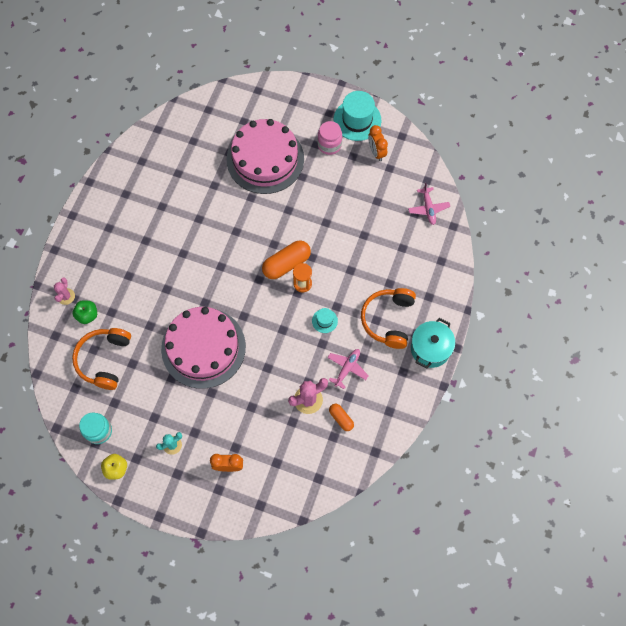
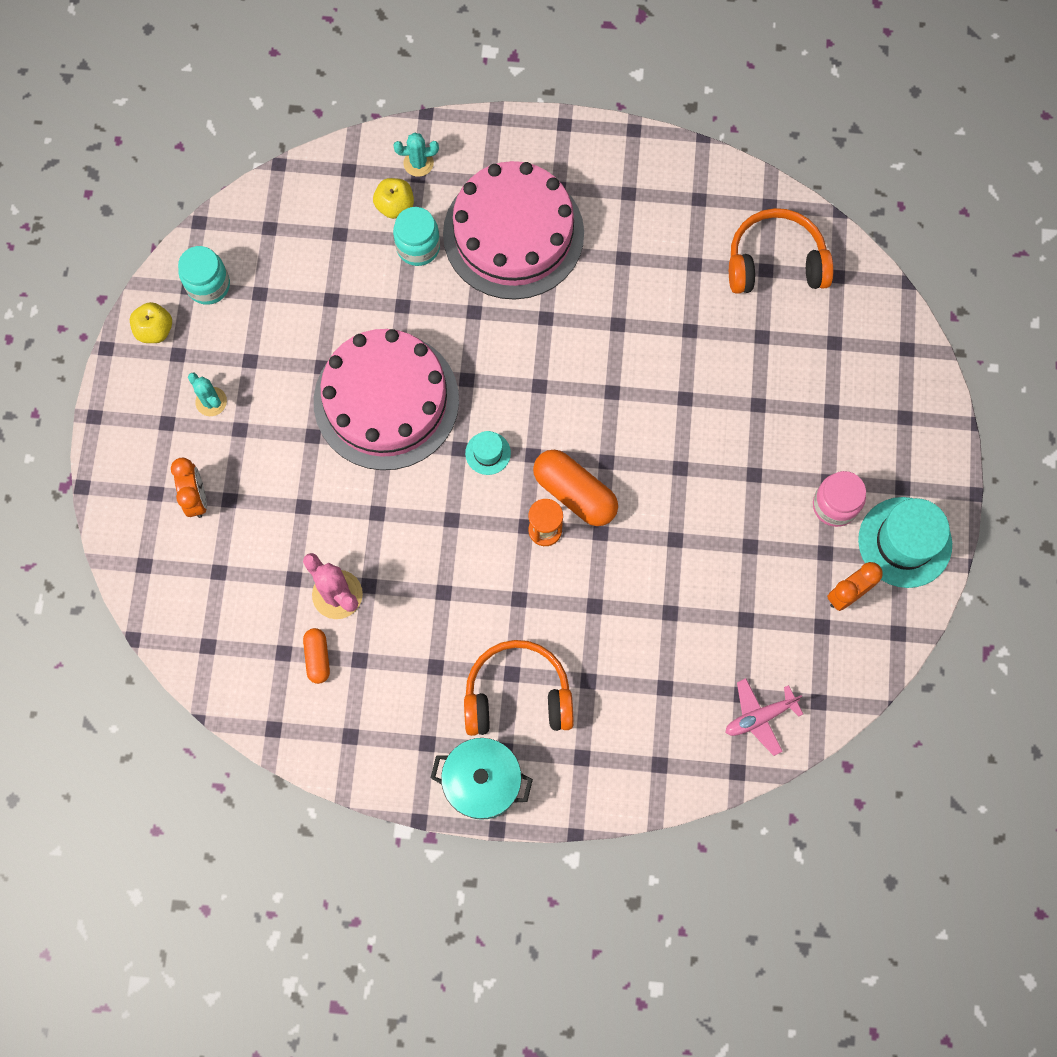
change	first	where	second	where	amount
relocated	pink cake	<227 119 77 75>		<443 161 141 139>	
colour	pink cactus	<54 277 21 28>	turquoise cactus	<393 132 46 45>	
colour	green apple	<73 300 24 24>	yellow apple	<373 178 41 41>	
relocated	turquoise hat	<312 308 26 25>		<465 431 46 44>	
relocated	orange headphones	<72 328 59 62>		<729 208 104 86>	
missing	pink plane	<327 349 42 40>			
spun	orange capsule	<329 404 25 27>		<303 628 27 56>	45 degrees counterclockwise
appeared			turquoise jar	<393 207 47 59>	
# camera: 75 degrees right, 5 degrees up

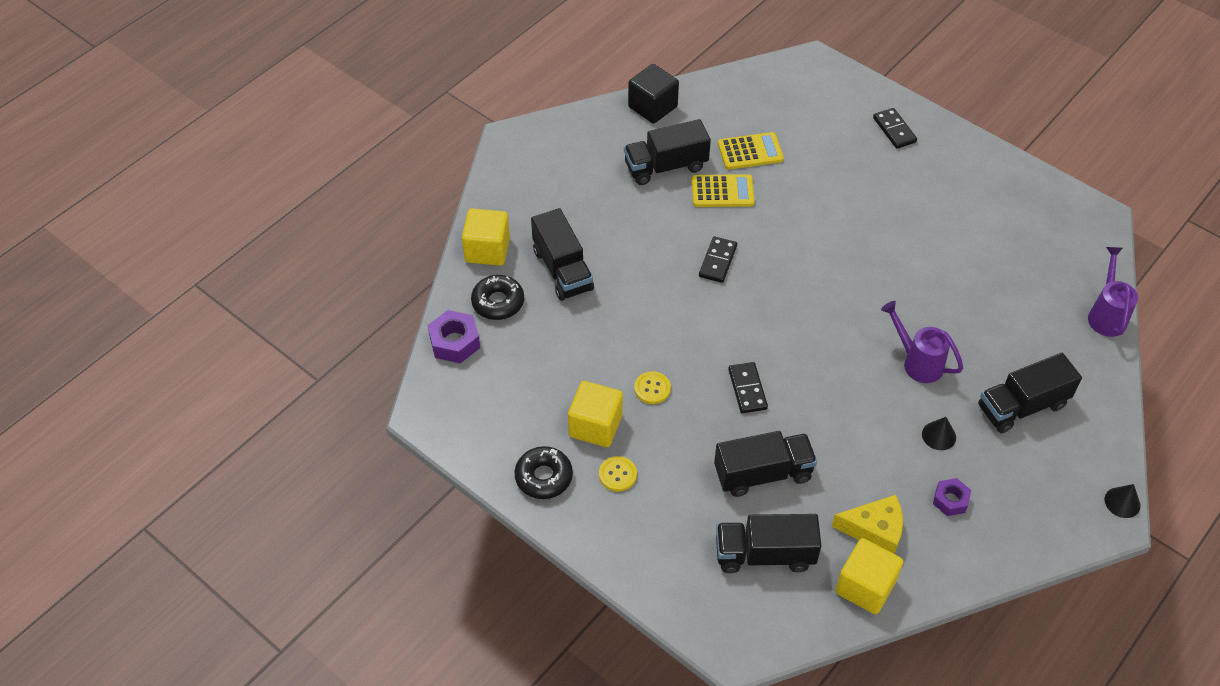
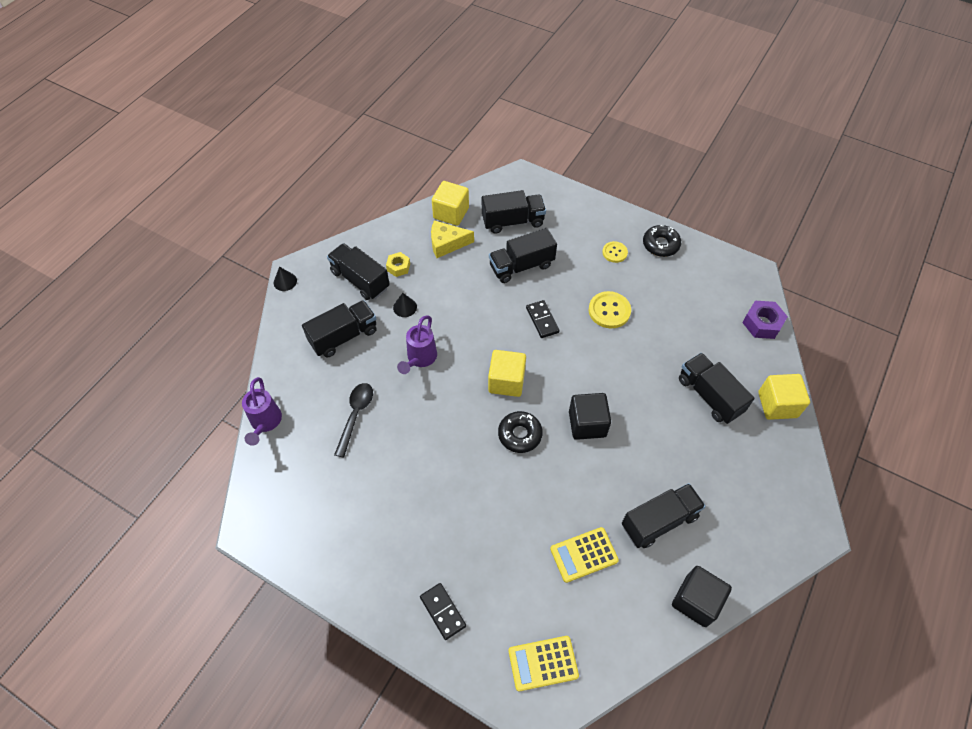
change	first	where	second	where	amount
relocated	yellow calculator	<692 174 63 33>		<509 636 70 55>	
exchanged	black domino	<699 236 38 47>	black cube	<569 393 42 47>	
relocated	black donut	<471 275 53 45>		<498 411 45 42>	
spun	purple watering can	<881 301 82 82>		<397 315 40 59>	75 degrees clockwise
size	yellow button	<634 371 37 33>		<589 291 42 37>	x1.59
relocated	yellow cube	<568 381 55 66>		<488 350 38 47>	
colour	purple nut	<933 478 38 38>	yellow nut	<386 252 24 25>	
appeared			black truck	<327 243 63 57>	
appeared			black spoon	<334 383 39 75>	
# camera: 170 degrees right, 5 degrees up

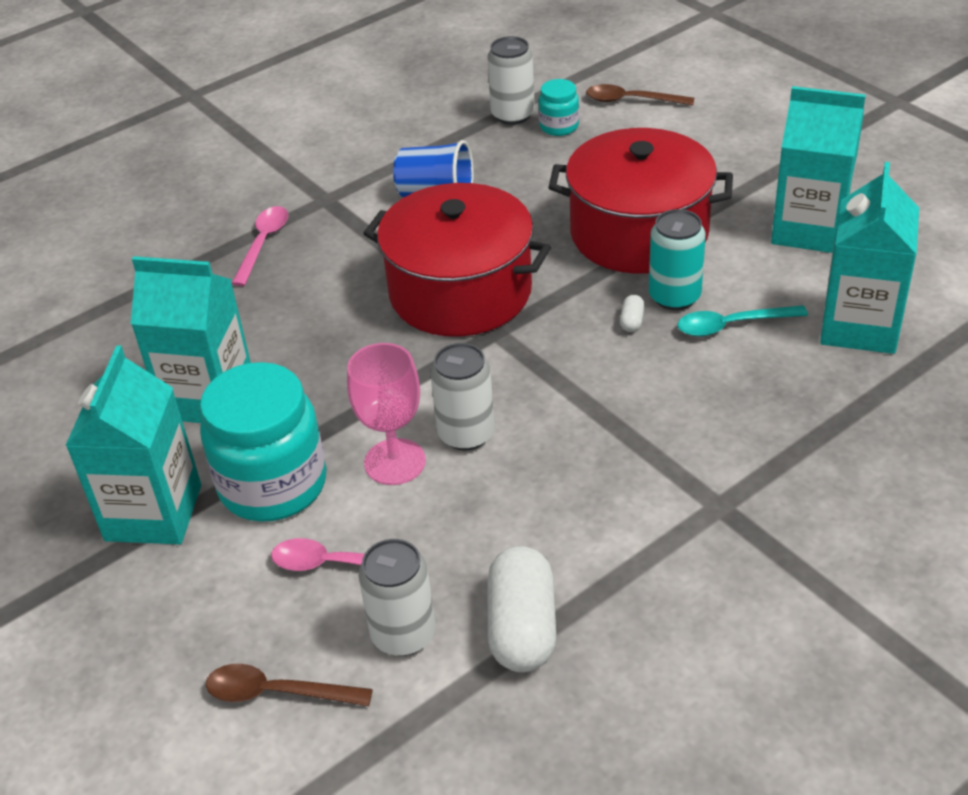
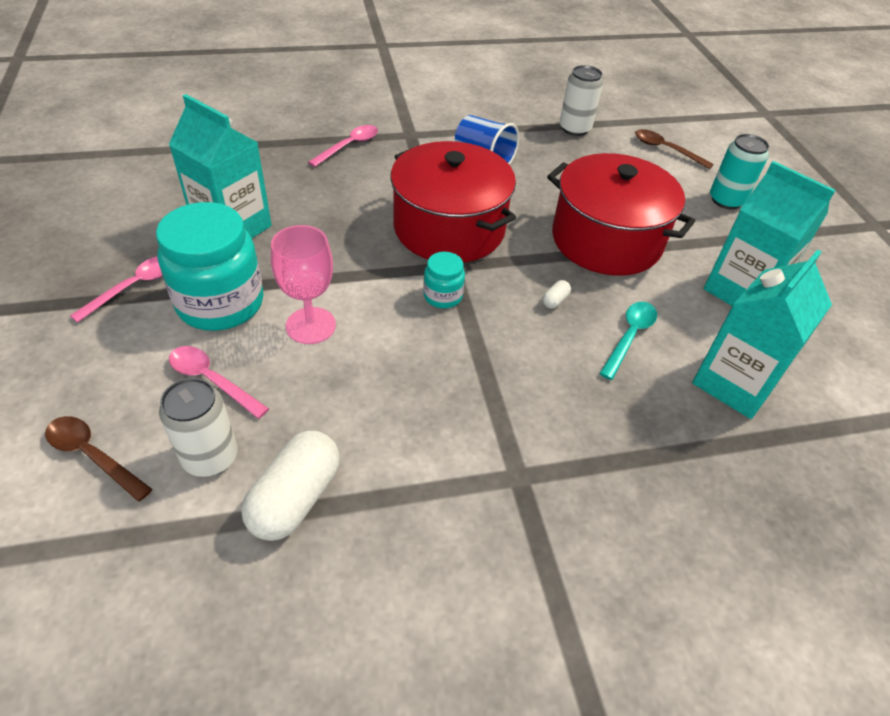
change	first	where	second	where	amount
relocated	turquoise jar	<538 79 41 57>		<423 252 42 56>	
relocated	turquoise can	<649 209 57 101>		<710 134 59 75>	
spun	turquoise spoon	<677 305 131 31>		<599 302 58 78>	105 degrees clockwise
missing	white can	<430 343 65 107>			
exchanged	turquoise carton	<65 345 136 199>	pink spoon	<70 256 92 67>	
# camera: 20 degrees right, 5 degrees up

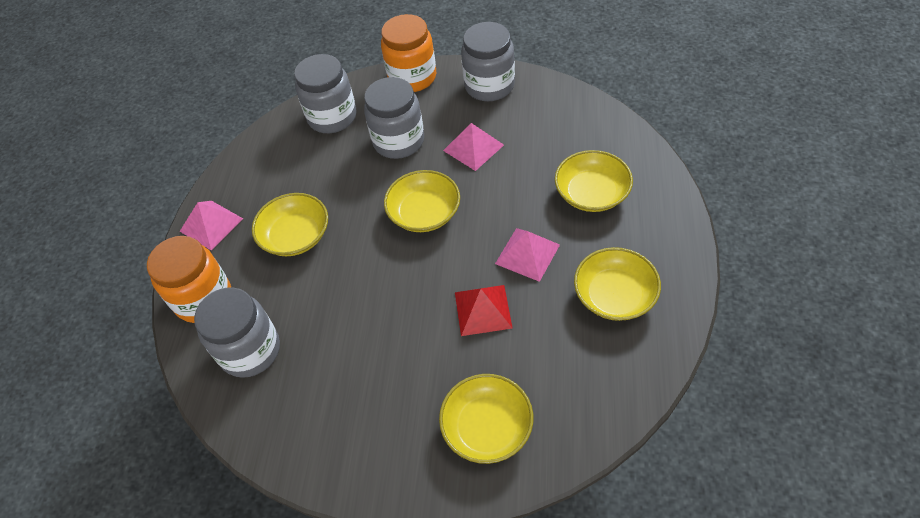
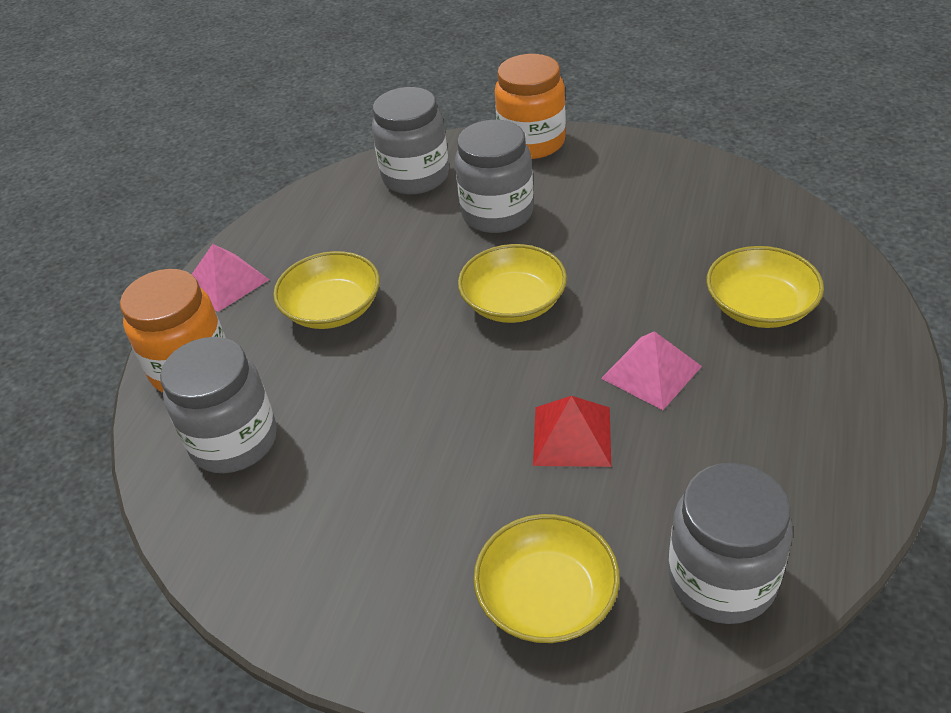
change	first	where	second	where	amount
relocated	grey jar	<461 22 54 79>		<668 463 125 161>	
missing	pink pyramid	<443 123 61 48>			
missing	yellow bowl	<574 247 87 74>			
# camera: 10 degrees right, 10 degrees down

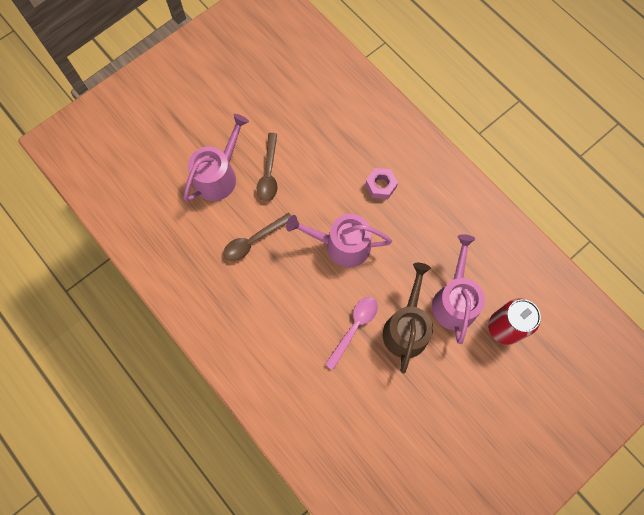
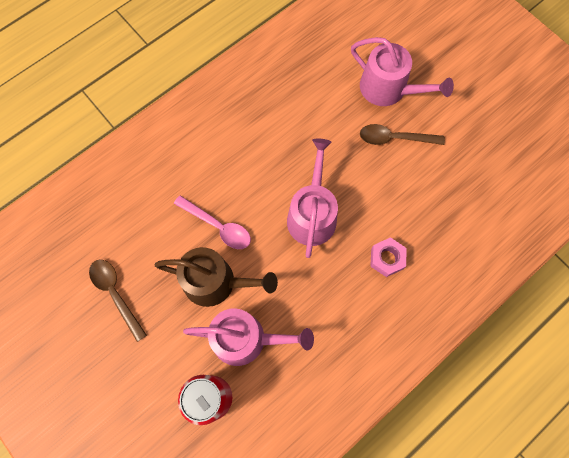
change	first	where	second	where	amount
relocated	brown spoon	<223 213 68 48>		<89 260 58 82>	
# camera: 90 degrees right, 0 degrees up

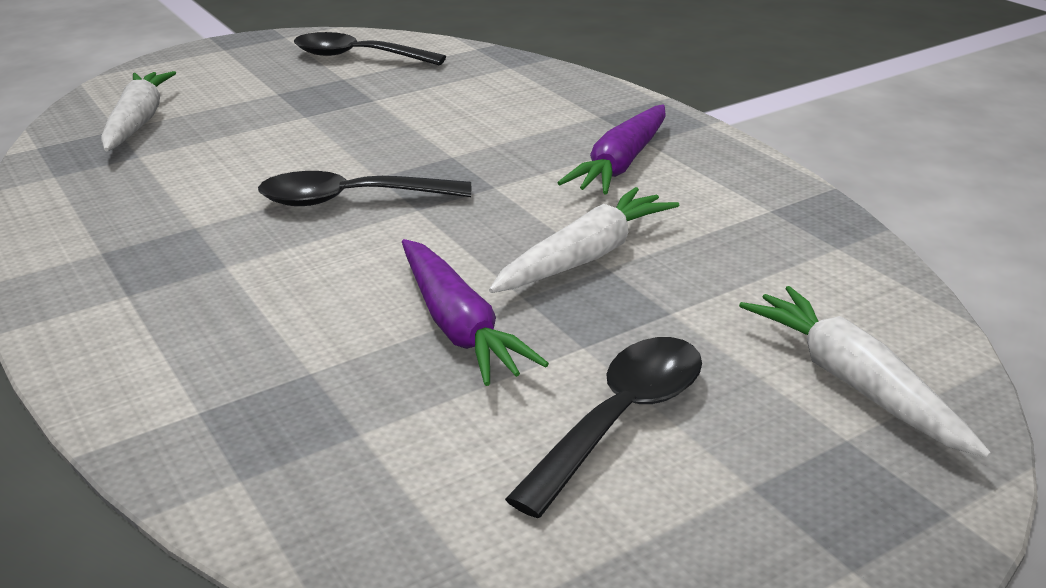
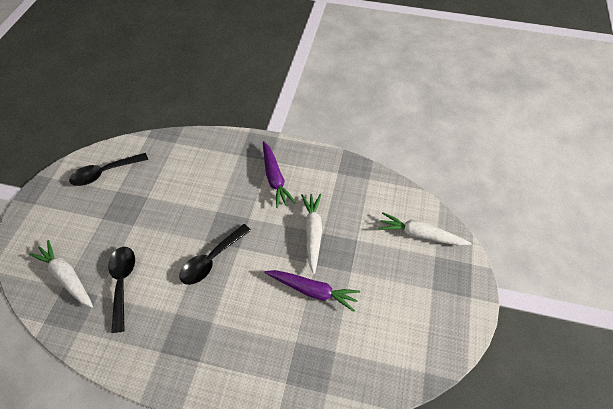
change	first	where	second	where	amount
relocated	black spoon	<505 337 197 181>		<108 247 27 86>	
# camera: 45 degrees left, 25 degrees up

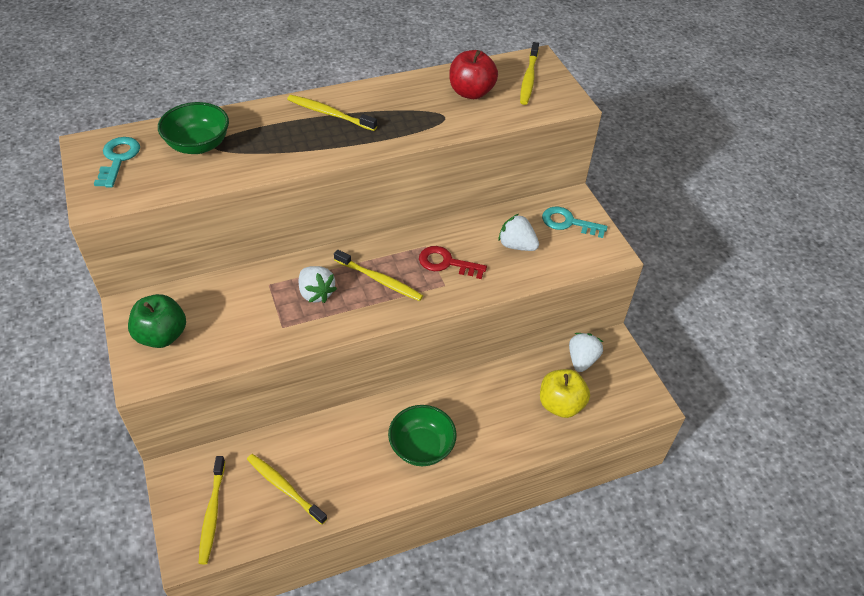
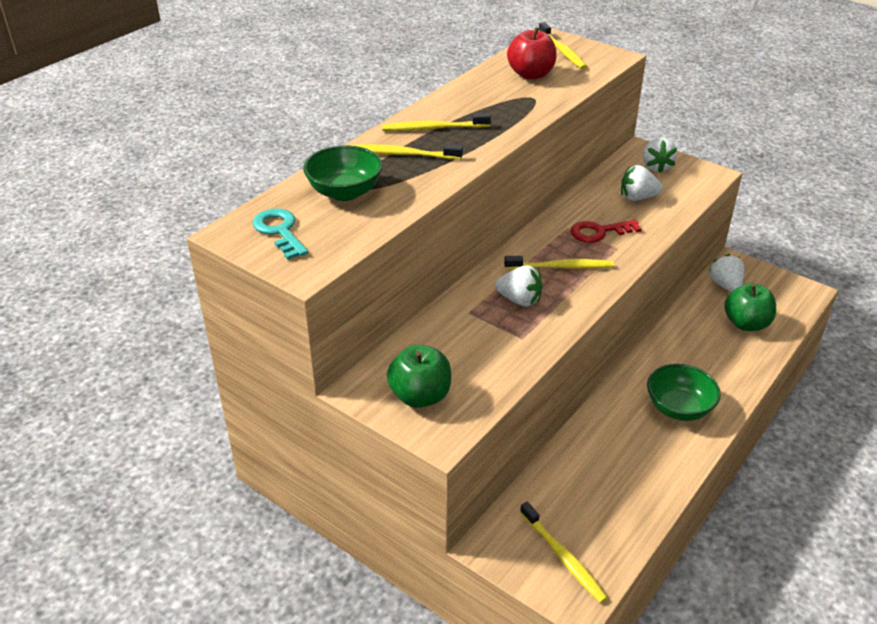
change	first	where	second	where	amount
exchanged	turquoise key	<542 207 66 31>	white strawberry	<643 138 34 35>	
colour	yellow apple	<540 369 50 49>	green apple	<724 283 52 48>	
relocated	yellow toothbrush	<247 454 80 71>		<350 144 113 16>	
# camera: 30 degrees left, 10 degrees down

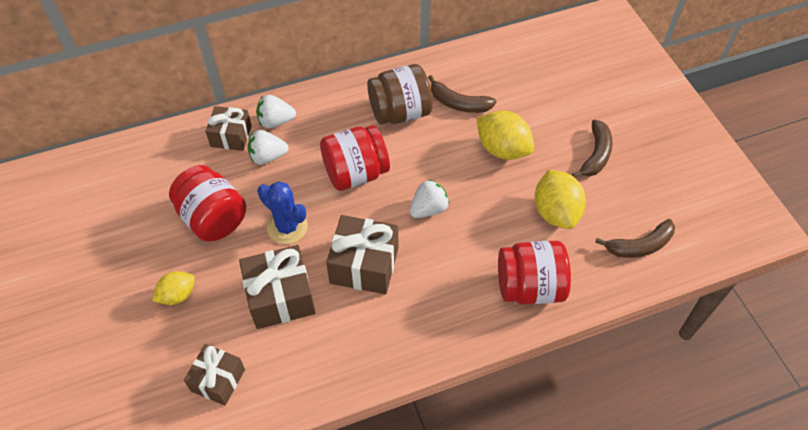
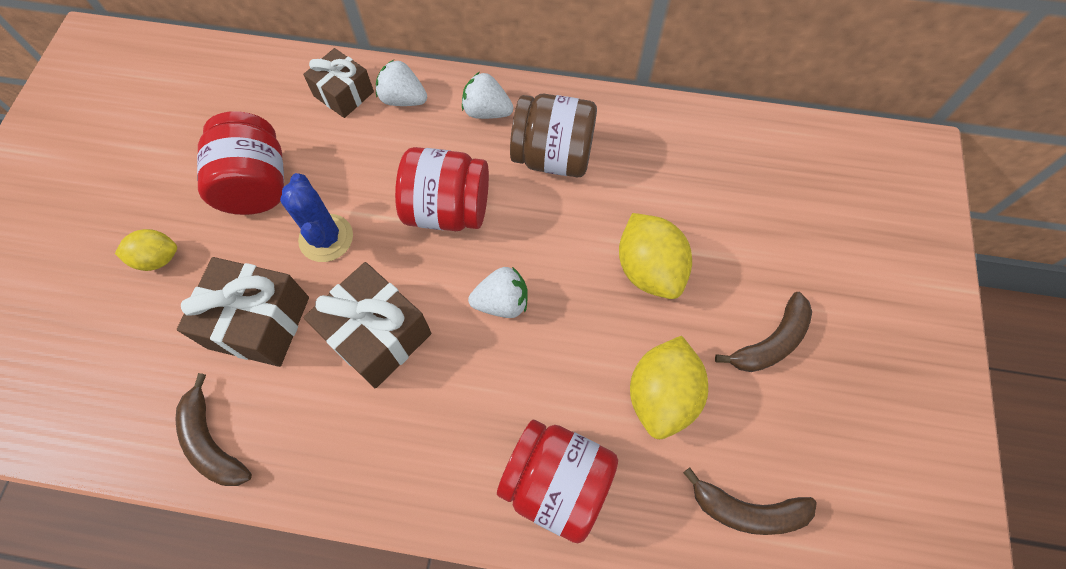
change	first	where	second	where	amount
relocated	brown banana	<428 75 69 38>		<176 373 76 113>	
relocated	white strawberry	<247 130 42 35>		<462 72 51 47>	
missing	brown gift	<184 344 61 62>			
# camera: 30 degrees right, 10 degrees up

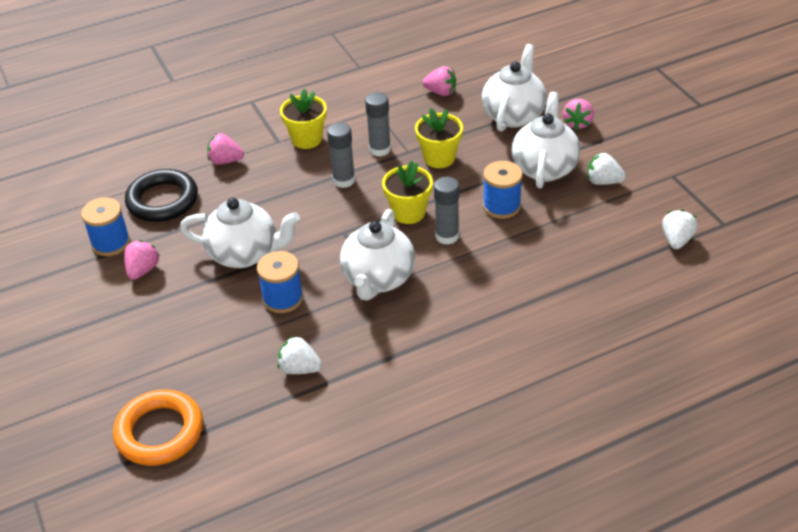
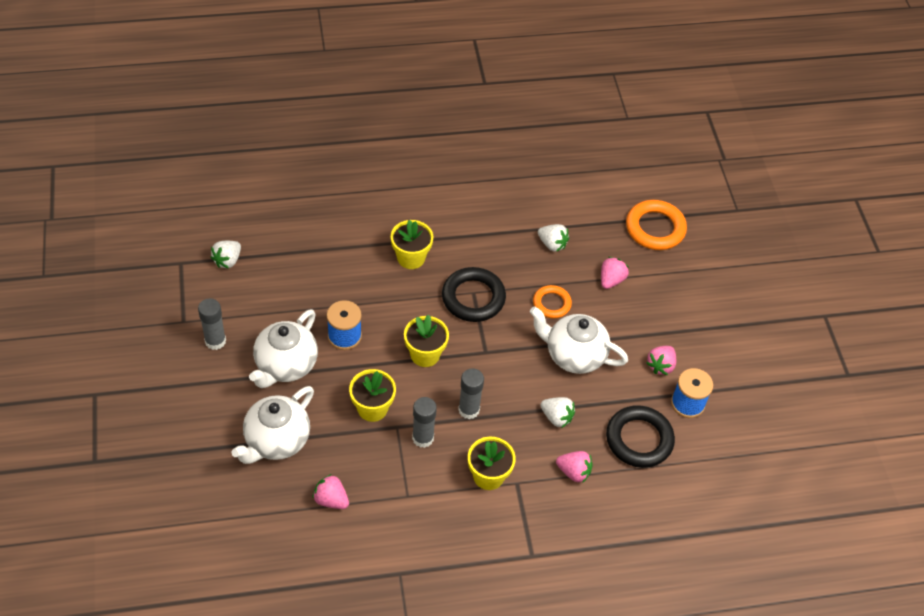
change	first	where	second	where	amount
relocated	pink strawberry	<563 99 31 31>		<601 257 28 32>	
relocated	white strawberry	<588 153 38 32>		<541 397 34 31>	
relocated	grey glue stick	<434 177 26 68>		<198 298 28 52>	
exchanged	white teapot	<340 209 75 92>	black ring	<442 267 64 55>	
exchanged	blue spool	<257 251 46 62>	orange ring	<533 285 39 34>	
appeared			yellow flower pot	<391 220 42 49>	
# camera: 170 degrees left, 10 degrees up

